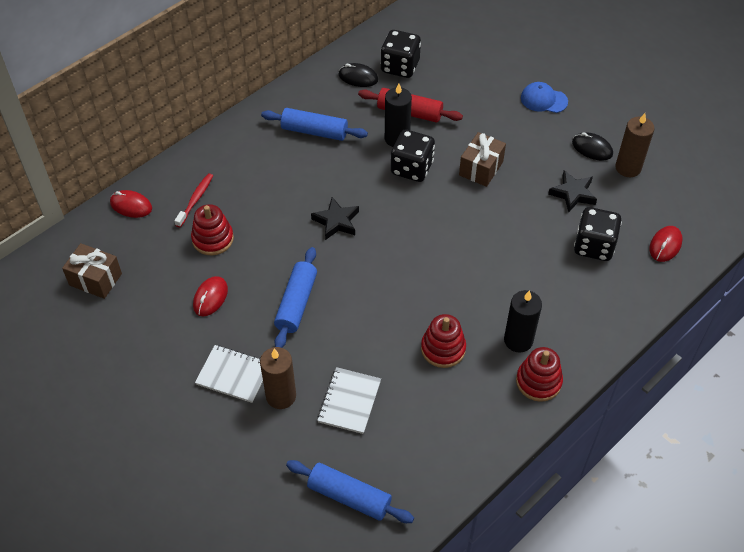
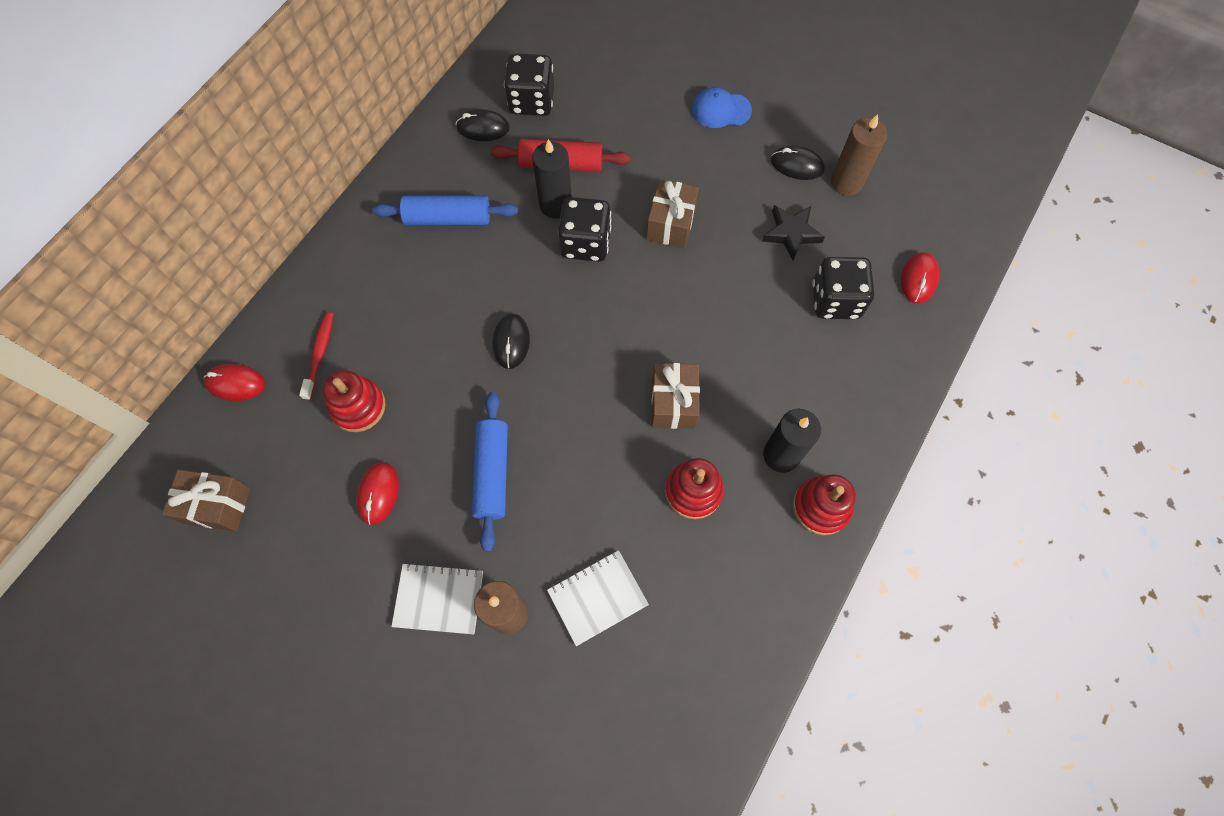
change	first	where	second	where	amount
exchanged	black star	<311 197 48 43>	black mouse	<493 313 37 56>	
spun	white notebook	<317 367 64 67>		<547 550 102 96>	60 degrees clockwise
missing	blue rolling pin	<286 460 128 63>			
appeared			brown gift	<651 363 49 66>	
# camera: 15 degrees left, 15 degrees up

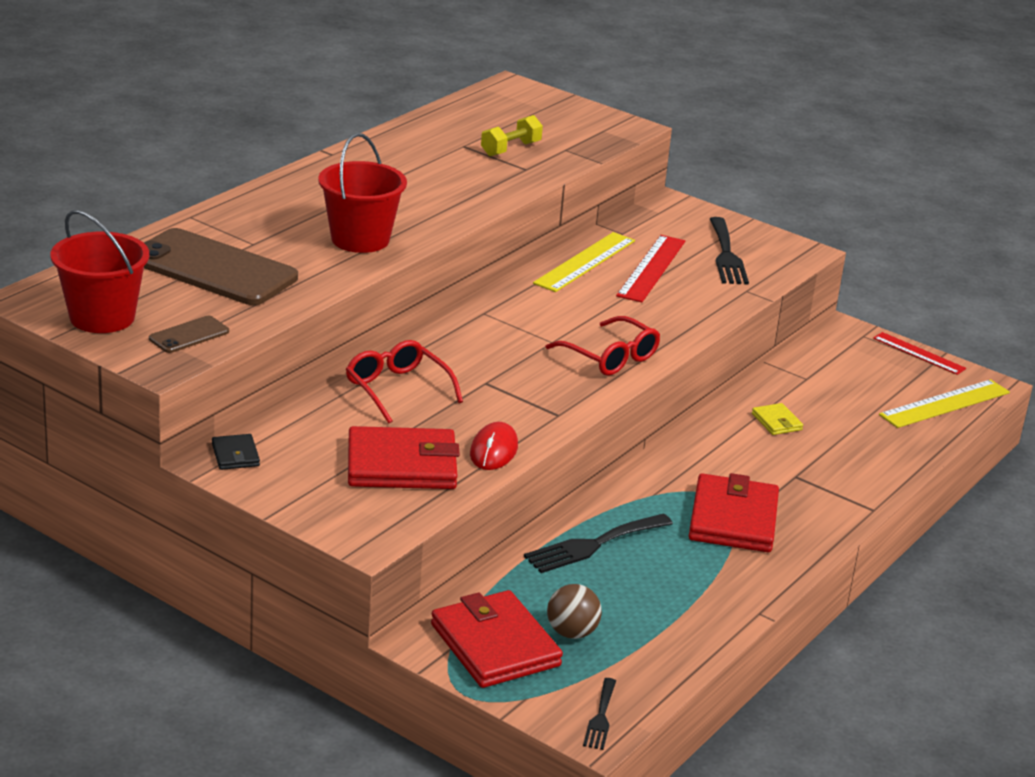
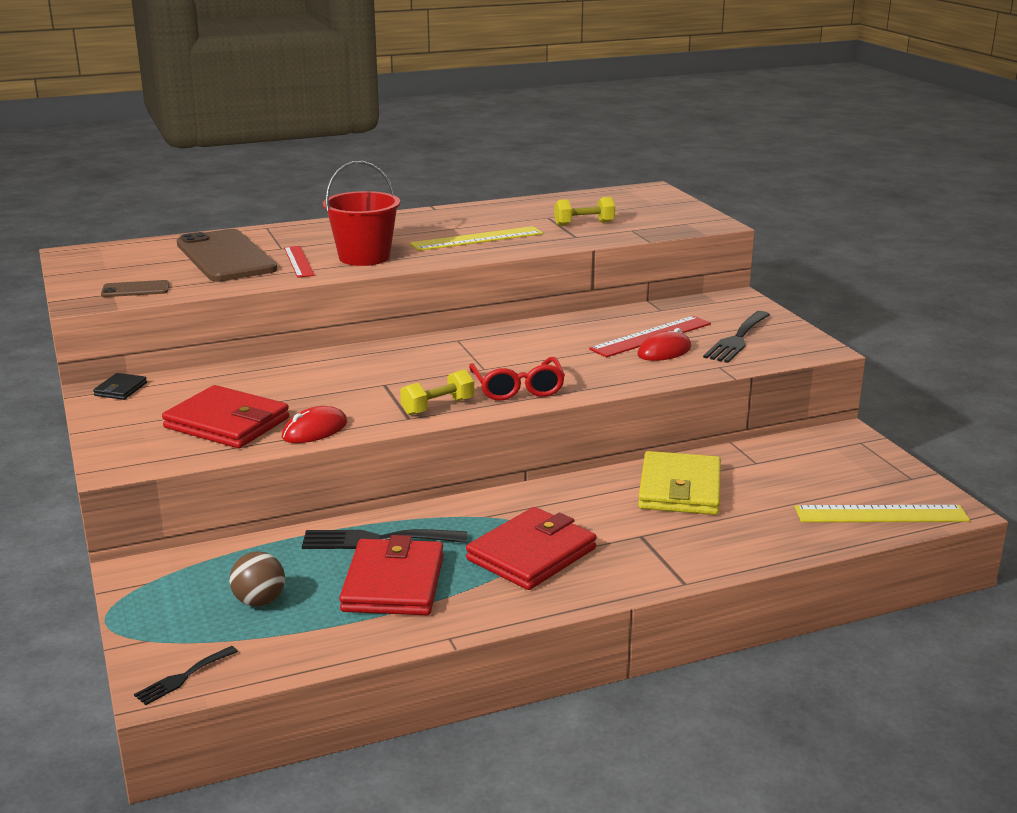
change	first	where	second	where	amount
missing	red bucket	<50 210 99 123>			
relocated	yellow ruler	<533 232 102 60>		<410 226 133 25>	
relocated	red ruler	<873 332 93 43>		<284 246 31 32>	
missing	red glasses	<346 340 117 84>			
size	yellow wallet	<752 403 51 32>		<638 451 83 64>	x2.15
relocated	red wallet	<431 590 132 98>		<339 535 105 80>	
appeared			red mouse	<637 328 54 33>	
appeared			yellow dumbbell	<400 369 74 46>	
# camera: 35 degrees right, 5 degrees down

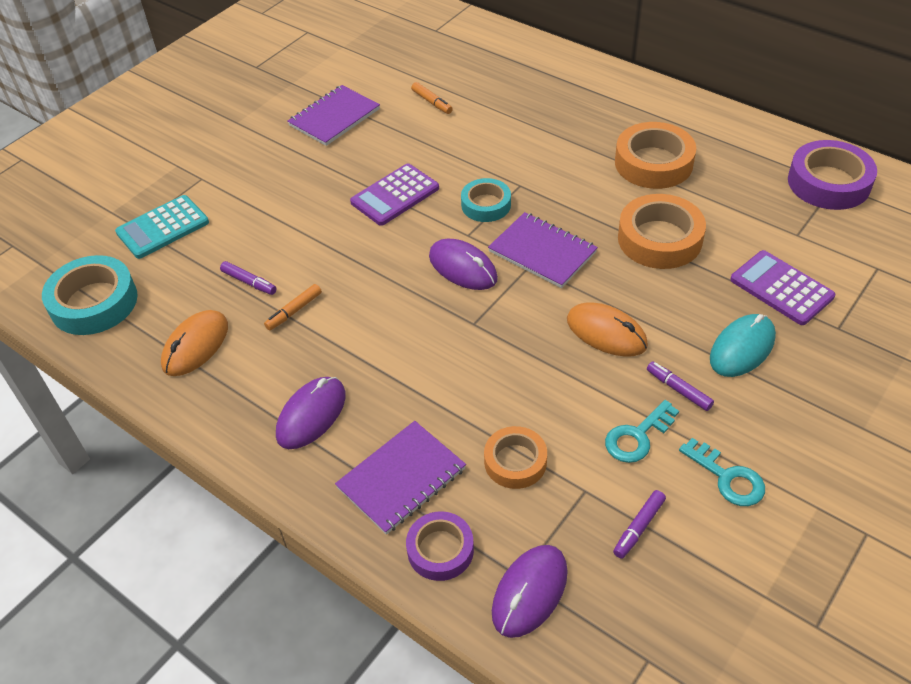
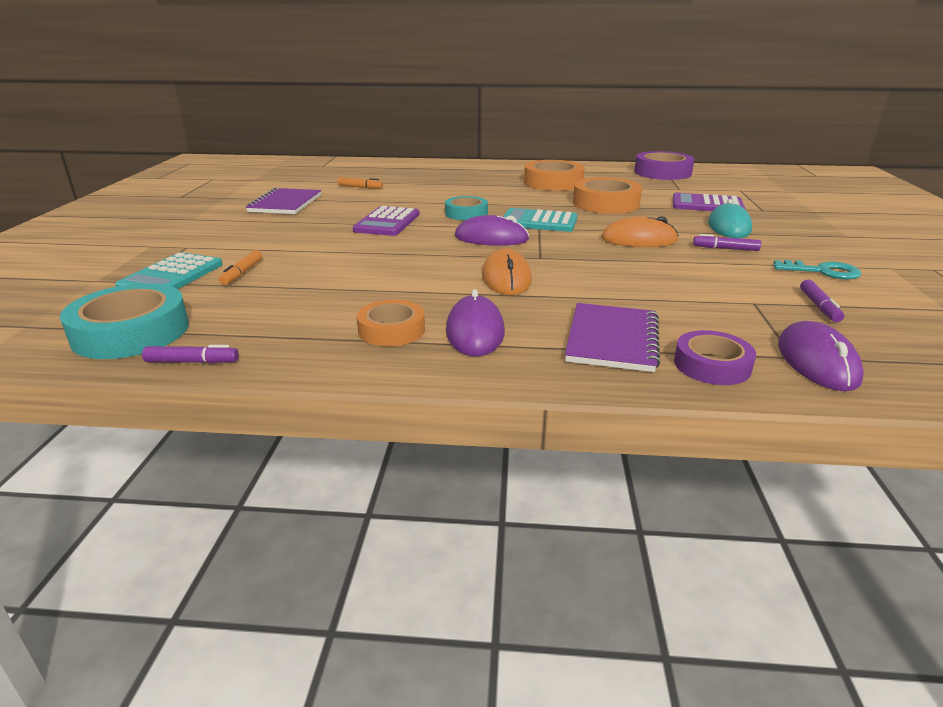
change	first	where	second	where	amount
exchanged	purple notebook	<488 212 110 76>	turquoise calculator	<503 208 74 24>	
relocated	purple marker	<220 261 57 34>		<142 345 97 19>	
relocated	orange marker	<264 284 58 47>		<219 250 43 35>	
relocated	orange mouse	<161 310 67 66>		<482 248 50 47>	
missing	turquoise key	<605 400 74 63>			
relocated	orange tape	<484 426 63 63>		<357 300 68 46>	
# camera: 35 degrees left, 20 degrees down

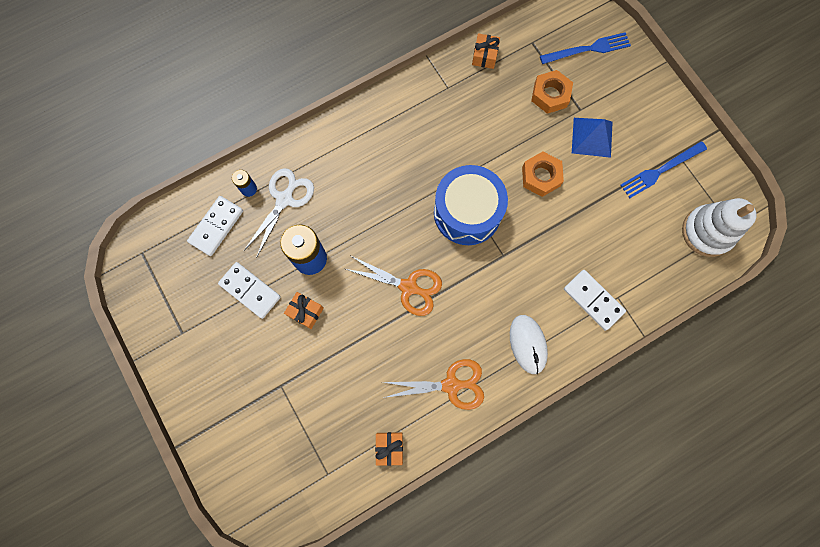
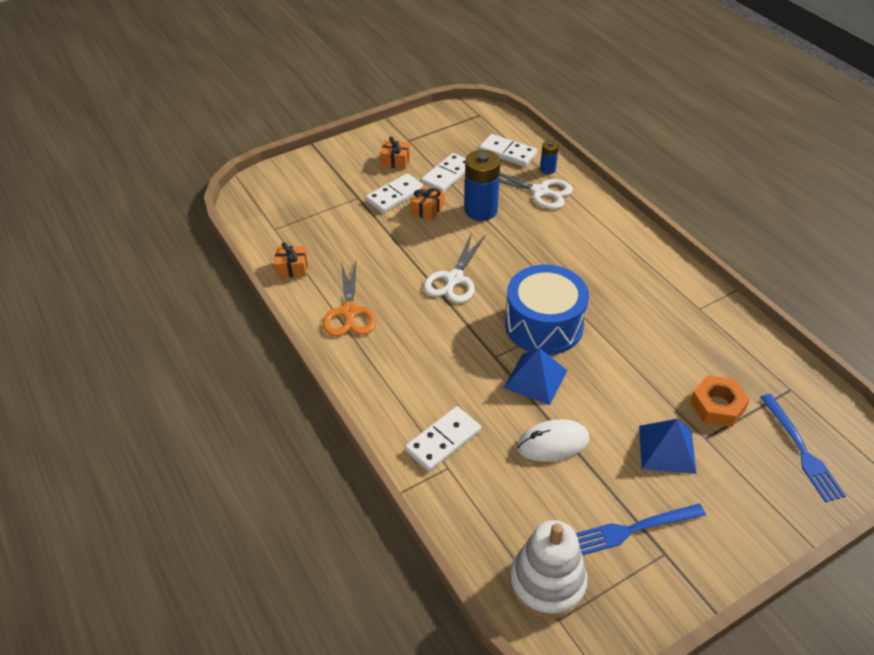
change	first	where	second	where	amount
relocated	orange gift	<472 33 28 36>		<380 136 30 33>	
spun	blue fork	<620 141 87 57>		<576 504 130 51>	75 degrees counterclockwise
missing	orange nut	<522 151 42 46>			
colour	orange scissors	<346 256 96 60>	white scissors	<424 232 62 71>	
relocated	white mouse	<510 315 38 59>		<517 419 73 43>	
appeared			white domino	<365 173 59 40>	
appeared			blue pyramid	<504 348 63 57>	
# camera: 90 degrees right, 30 degrees down

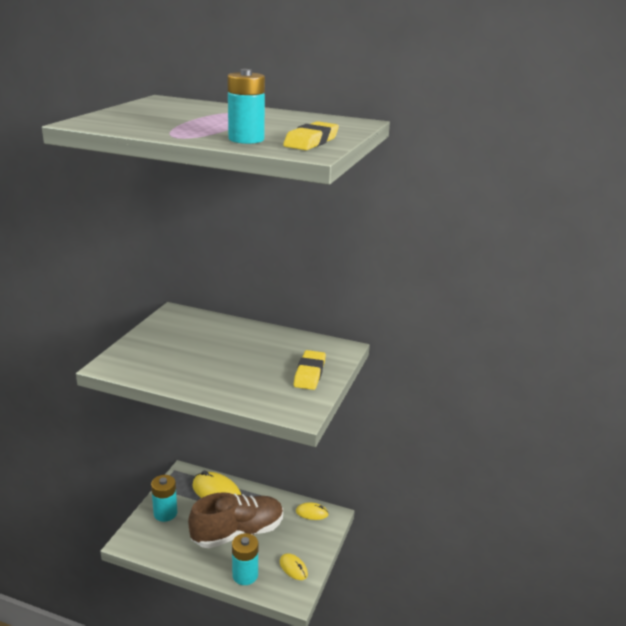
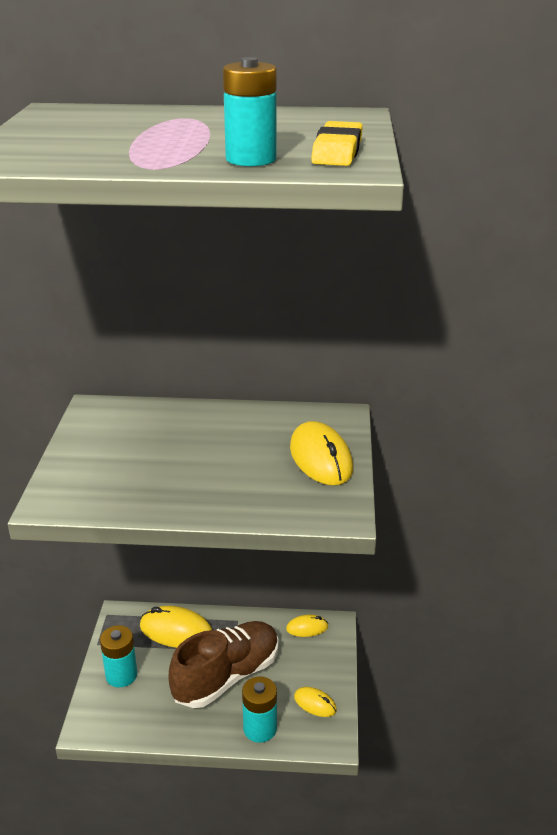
change	first	where	second	where	amount
exchanged	yellow eraser	<294 350 32 40>	yellow mouse	<290 421 63 64>	
# camera: 15 degrees left, 5 degrees up

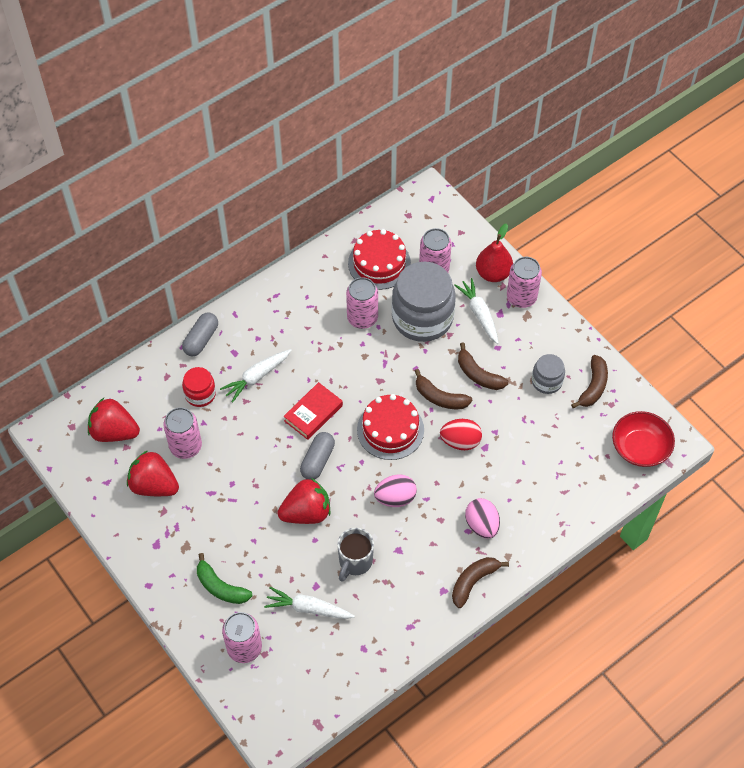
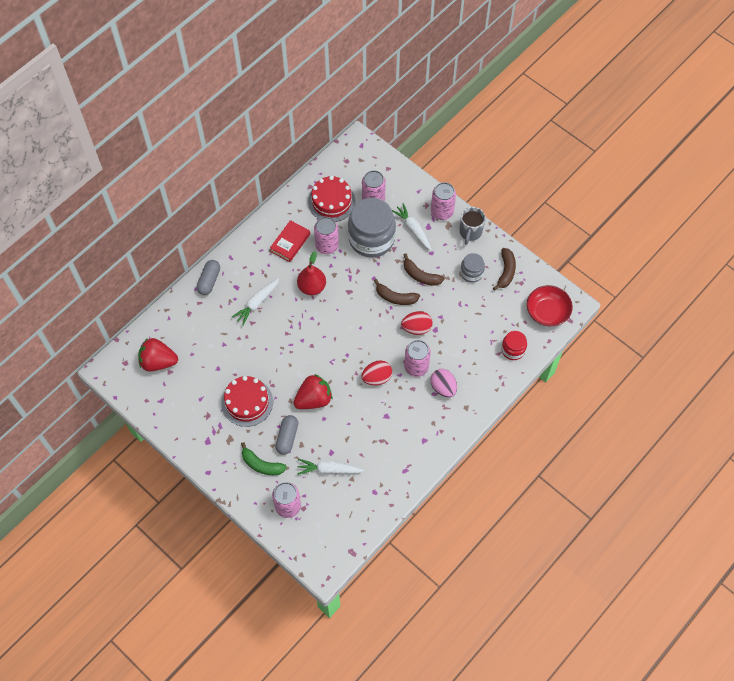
change	first	where	second	where	amount
relocated	red pear	<476 224 37 58>		<297 252 29 43>	
relocated	red jar	<182 367 34 40>		<501 331 26 29>	
relocated	red book	<284 382 59 58>		<270 220 40 42>	
relocated	red cake	<357 394 67 66>		<221 376 52 51>	
relocated	pink can	<163 407 39 52>		<404 340 27 37>	
relocated	grey capsule	<300 432 35 48>		<275 415 23 40>	
missing	red strawberry	<127 450 52 46>			
colour	pink egg	<374 474 43 33>	red egg	<361 360 31 25>	
relocated	grey mug	<337 528 37 54>		<460 207 26 38>	
missing	brown banana	<452 557 57 51>			
# camera: 10 degrees left, 5 degrees up

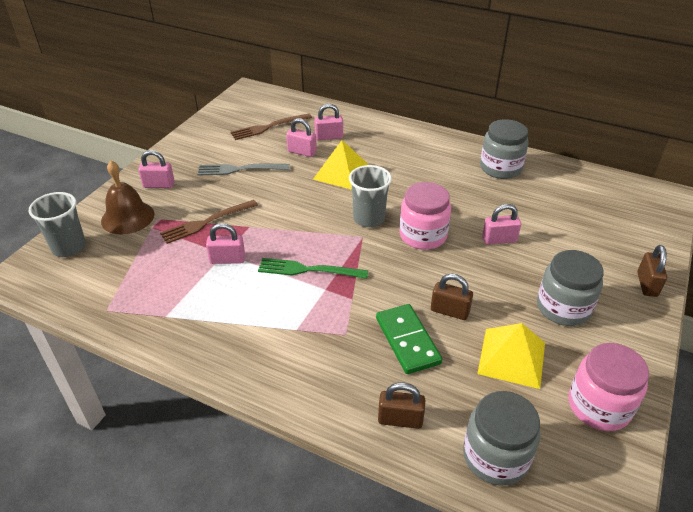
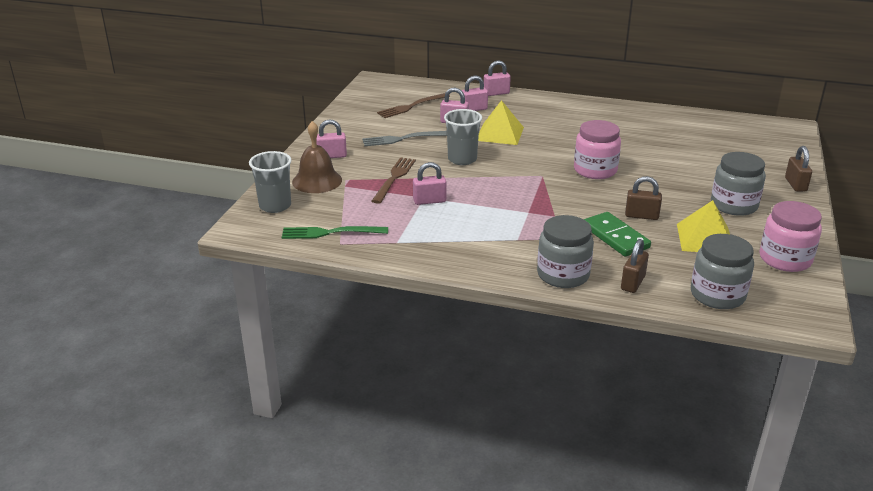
change	first	where	second	where	amount
relocated	grey jar	<480 119 48 60>		<537 215 57 73>	
relocated	grey cup	<349 165 43 62>		<444 109 38 56>	
spun	brown fork	<160 200 98 44>		<372 157 44 47>	150 degrees clockwise
relocated	pink padlock	<482 204 39 41>		<484 60 27 36>	
relocated	green fork	<258 258 110 21>		<282 226 106 13>	
spun	brown padlock	<378 383 47 46>		<621 239 28 54>	60 degrees counterclockwise
# camera: 10 degrees left, 10 degrees down

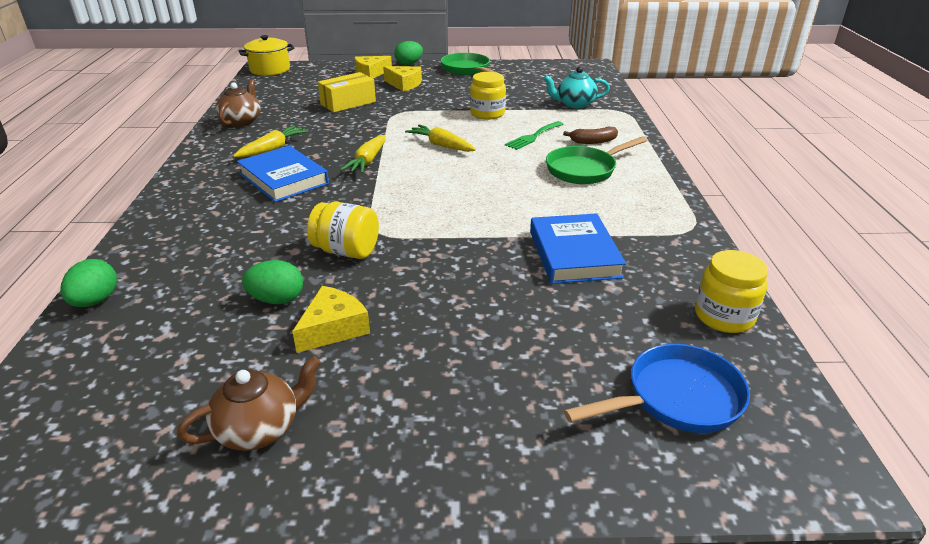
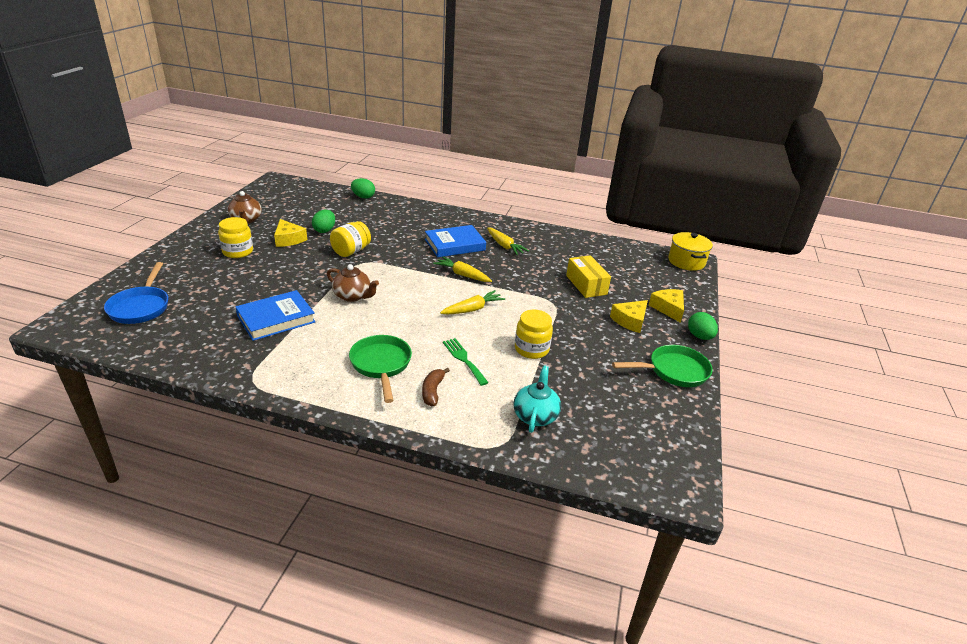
change	first	where	second	where	amount
relocated	brown teapot	<216 79 45 48>		<327 264 52 38>	
spun	blue book	<530 213 96 71>		<236 290 79 51>	45 degrees counterclockwise
relocated	yellow jar	<695 250 73 83>		<218 217 35 41>	
# camera: 105 degrees right, 0 degrees up

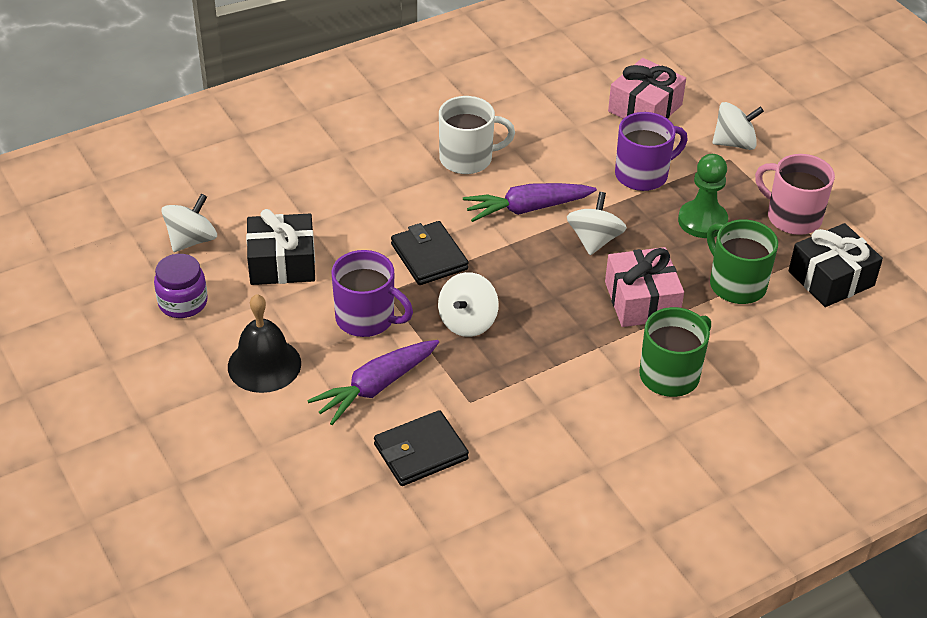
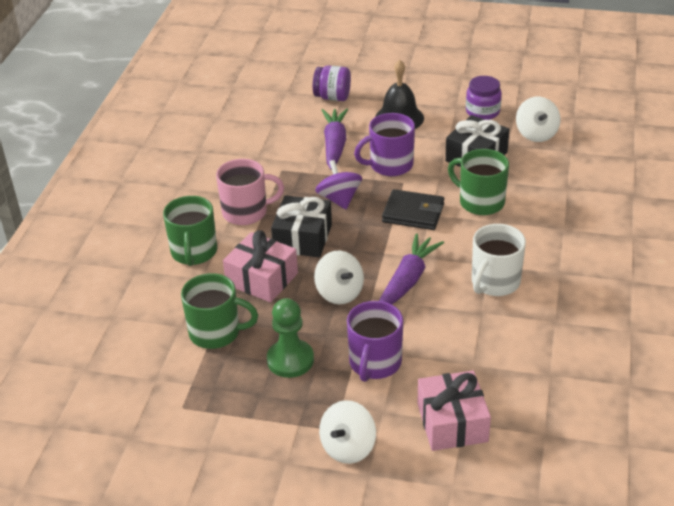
change	first	where	second	where	amount
relocated	pink mug	<755 154 80 81>		<216 159 68 66>	
relocated	black gift	<789 223 94 84>		<271 195 61 62>	
colour	white spinning top	<438 272 61 65>	purple spinning top	<315 160 47 49>	
missing	black wallet	<374 410 95 76>			
appeared			purple jar	<313 66 38 35>	
appeared			green mug	<448 149 61 66>	
# camera: 135 degrees right, 5 degrees down

